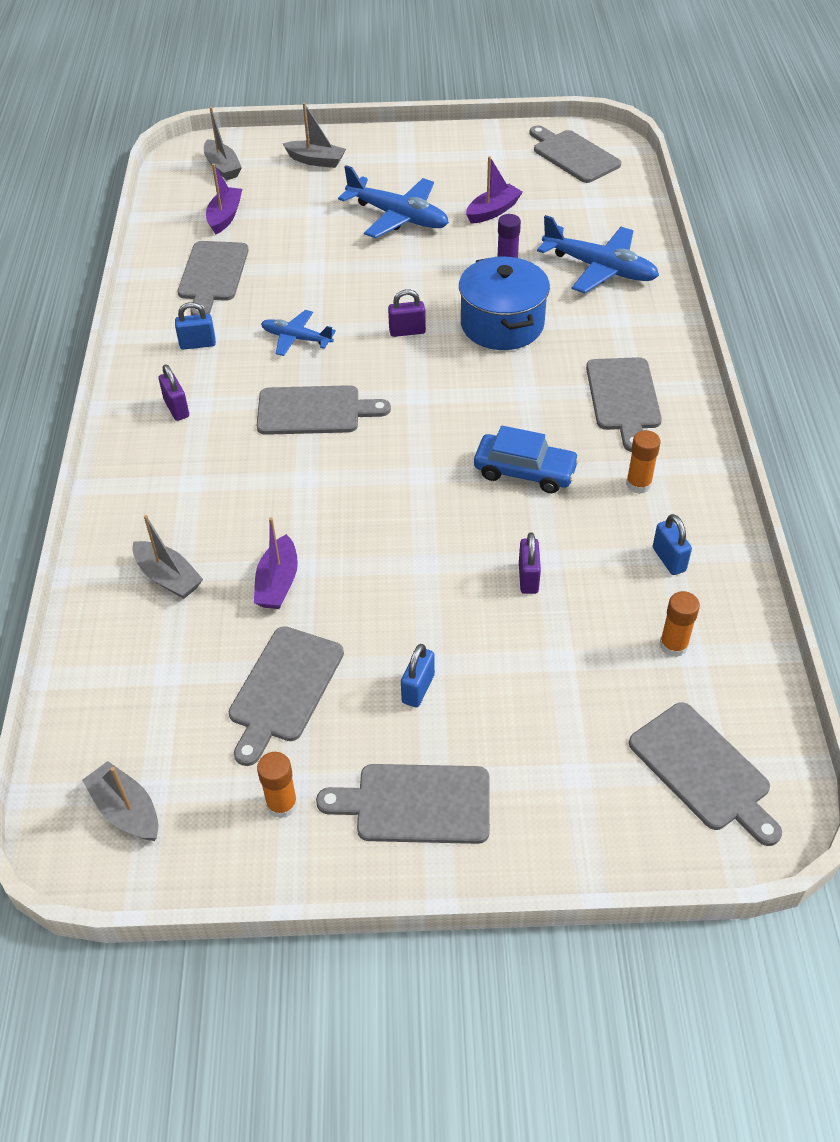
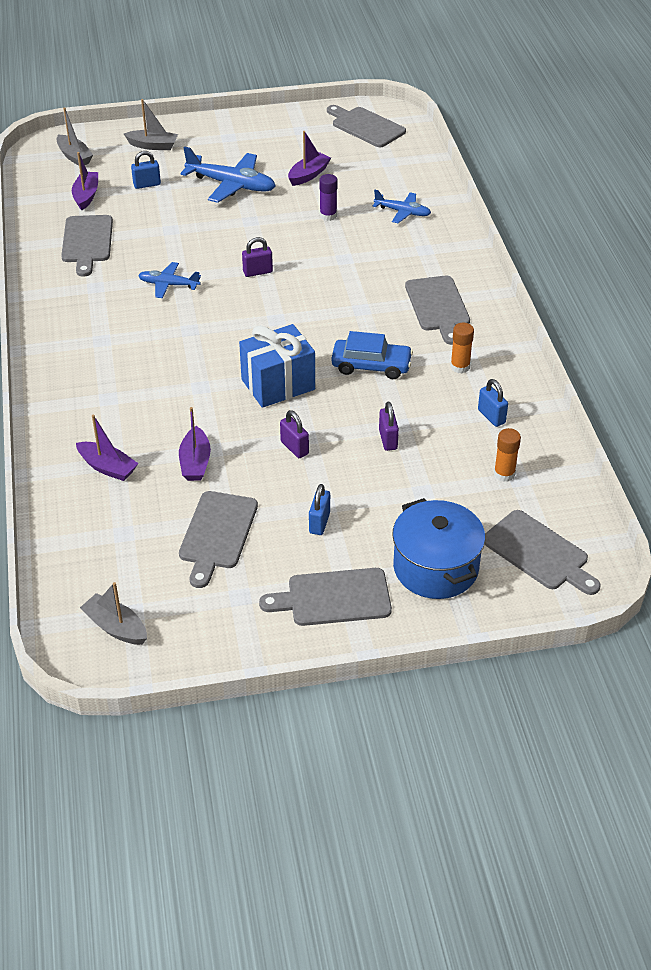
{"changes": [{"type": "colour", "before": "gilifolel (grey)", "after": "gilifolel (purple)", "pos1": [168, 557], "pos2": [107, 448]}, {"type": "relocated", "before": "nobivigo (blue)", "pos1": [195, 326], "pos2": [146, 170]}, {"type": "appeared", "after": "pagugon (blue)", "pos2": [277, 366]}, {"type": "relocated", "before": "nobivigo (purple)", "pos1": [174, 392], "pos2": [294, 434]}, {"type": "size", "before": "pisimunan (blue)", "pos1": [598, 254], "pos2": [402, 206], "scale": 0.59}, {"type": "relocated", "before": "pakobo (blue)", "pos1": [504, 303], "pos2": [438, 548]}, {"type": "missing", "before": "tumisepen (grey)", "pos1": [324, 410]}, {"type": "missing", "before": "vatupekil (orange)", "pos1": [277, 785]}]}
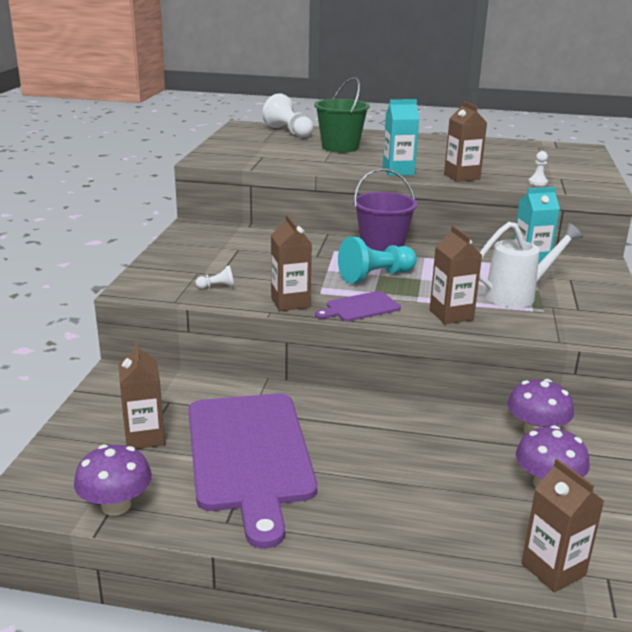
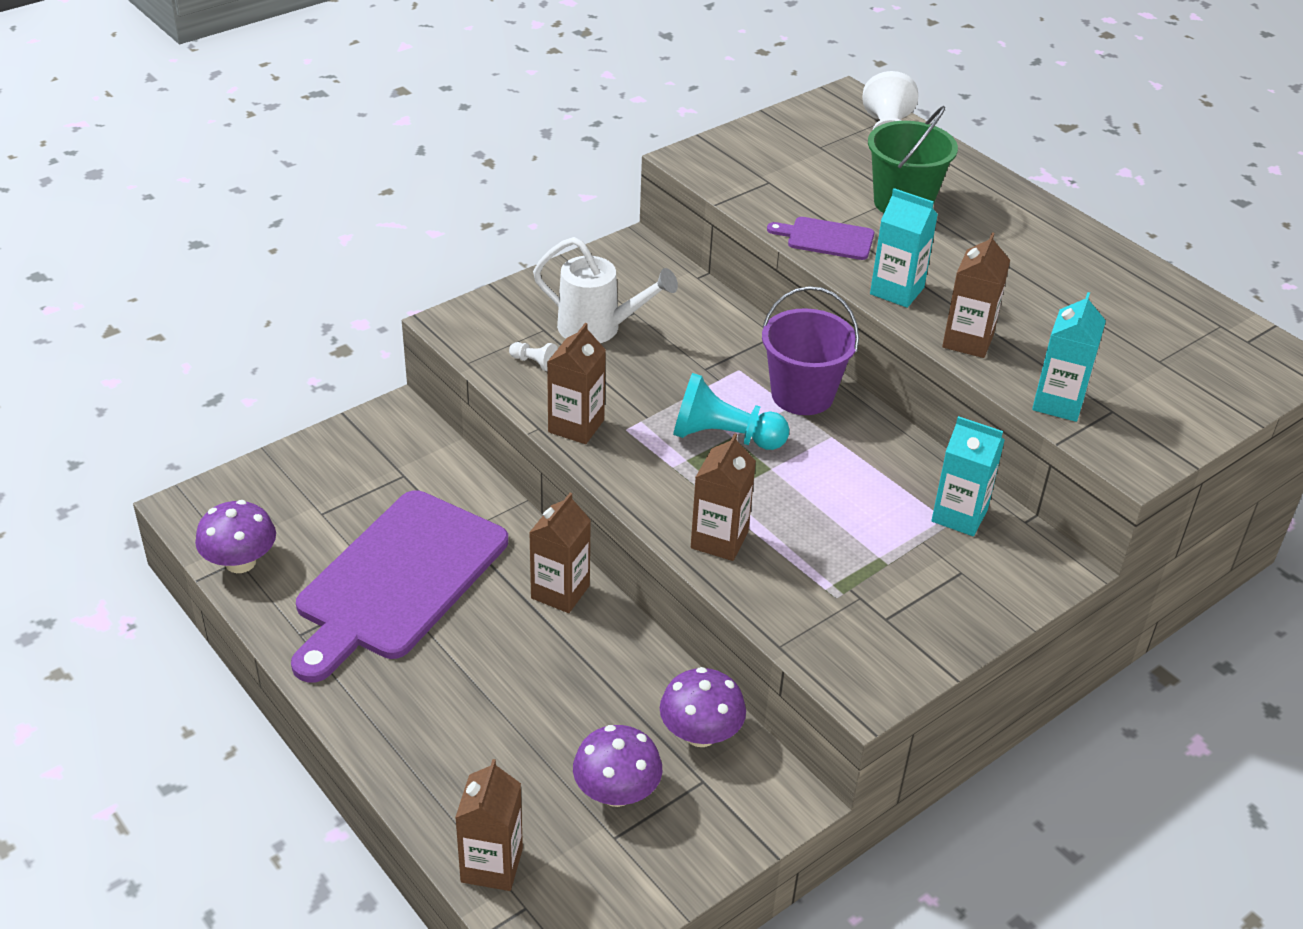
{"changes": [{"type": "relocated", "before": "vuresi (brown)", "pos1": [141, 395], "pos2": [560, 552]}, {"type": "relocated", "before": "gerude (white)", "pos1": [531, 265], "pos2": [605, 290]}, {"type": "relocated", "before": "tumisepen (purple)", "pos1": [358, 306], "pos2": [820, 238]}, {"type": "exchanged", "before": "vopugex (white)", "after": "vuresi (turquoise)", "pos1": [538, 168], "pos2": [1069, 357]}]}
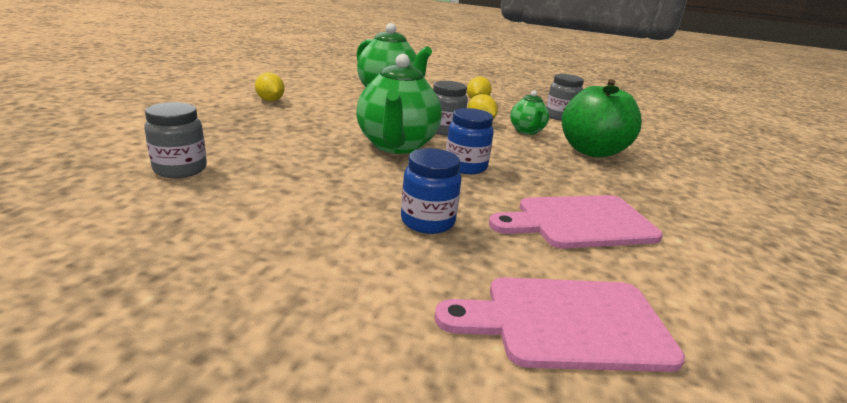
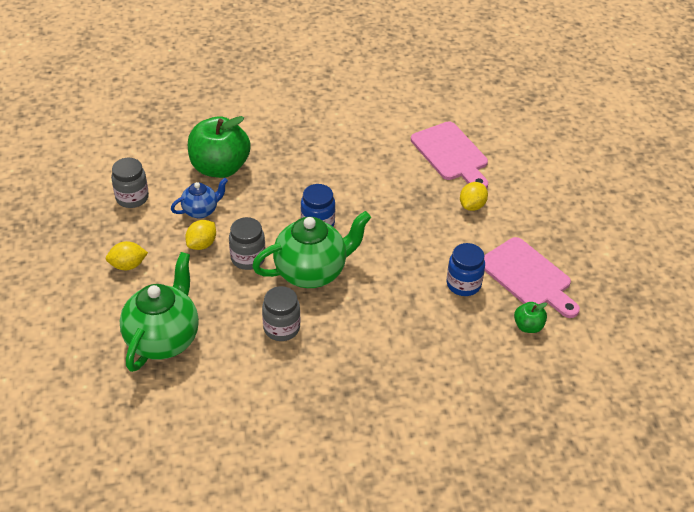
{"changes": [{"type": "colour", "before": "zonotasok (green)", "after": "zonotasok (blue)", "pos1": [529, 112], "pos2": [199, 198]}, {"type": "relocated", "before": "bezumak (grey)", "pos1": [175, 140], "pos2": [281, 313]}, {"type": "relocated", "before": "bezumak (blue)", "pos1": [431, 191], "pos2": [466, 269]}, {"type": "relocated", "before": "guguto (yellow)", "pos1": [270, 86], "pos2": [474, 196]}, {"type": "relocated", "before": "tumisepen (pink)", "pos1": [576, 222], "pos2": [532, 277]}, {"type": "appeared", "after": "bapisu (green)", "pos2": [530, 317]}]}
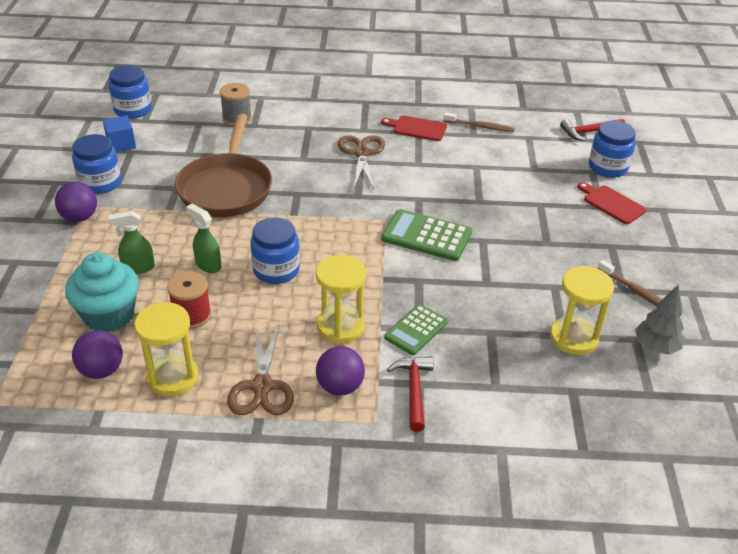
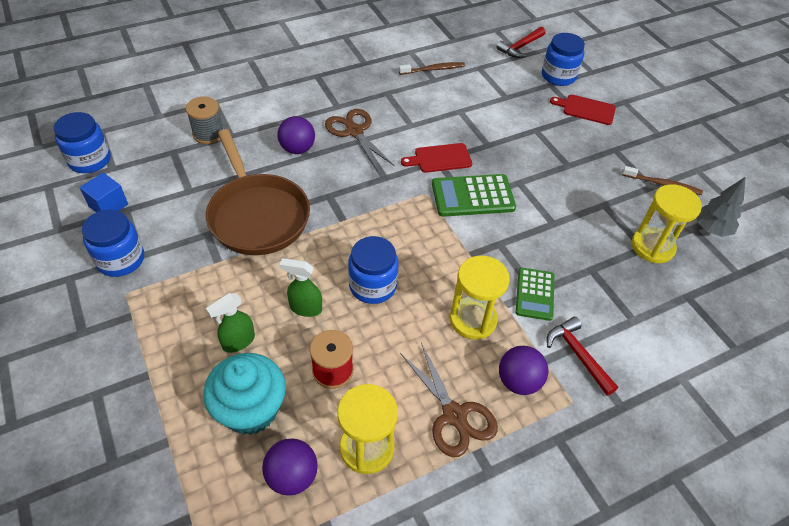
{"changes": [{"type": "relocated", "before": "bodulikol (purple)", "pos1": [76, 202], "pos2": [296, 135]}, {"type": "relocated", "before": "tumisepen (red)", "pos1": [414, 128], "pos2": [436, 158]}]}
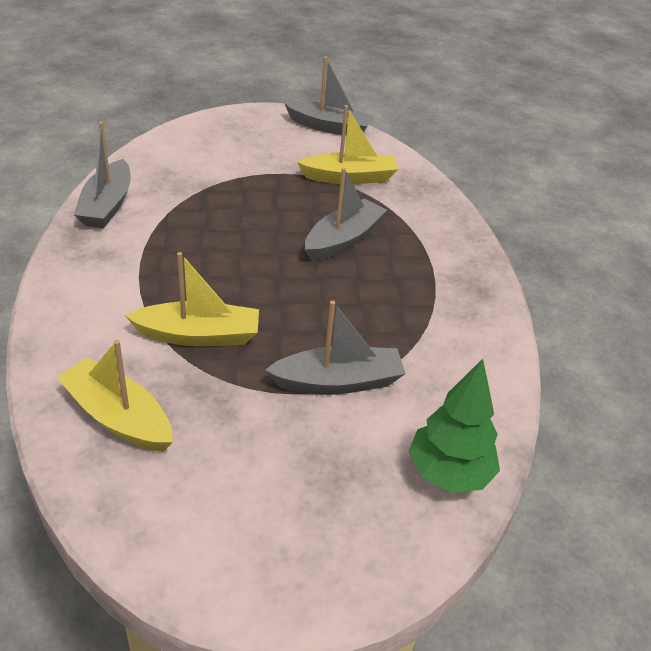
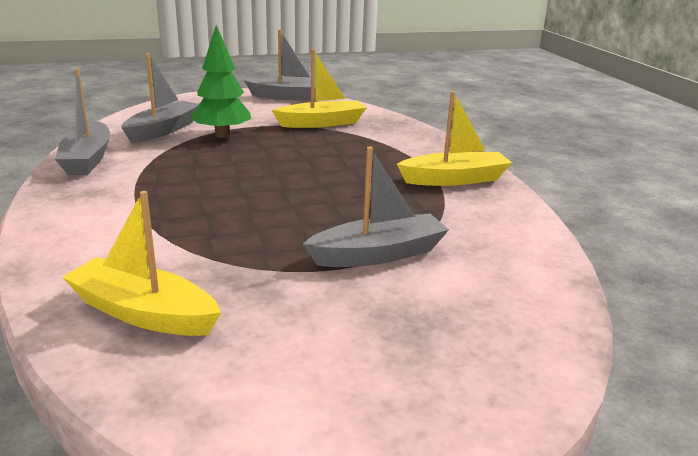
{"changes": [{"type": "relocated", "before": "gilifolel (grey)", "pos1": [346, 214], "pos2": [160, 98]}, {"type": "relocated", "before": "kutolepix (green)", "pos1": [454, 425], "pos2": [220, 81]}, {"type": "relocated", "before": "gilifolel (yellow)", "pos1": [192, 299], "pos2": [454, 138]}]}
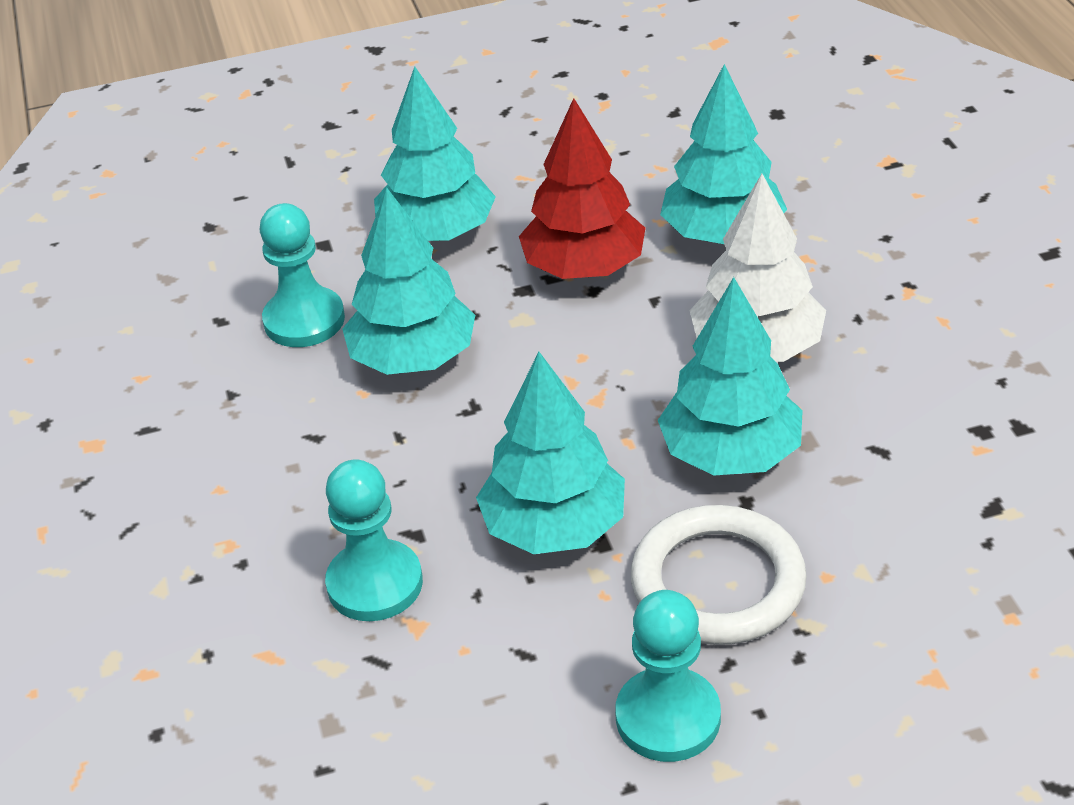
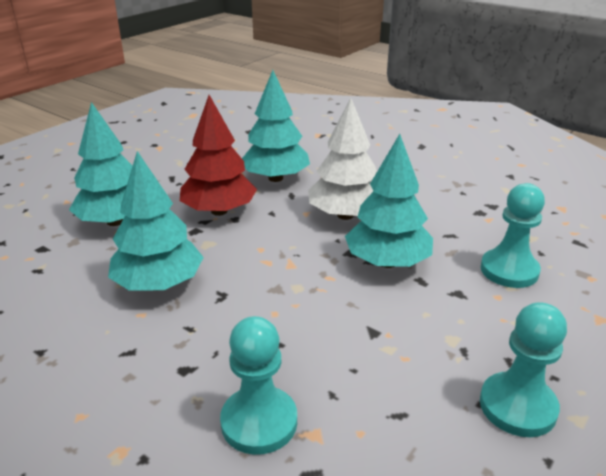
{"changes": [{"type": "relocated", "before": "vopugex (turquoise)", "pos1": [302, 275], "pos2": [513, 235]}, {"type": "missing", "before": "kutolepix (turquoise)", "pos1": [550, 453]}, {"type": "missing", "before": "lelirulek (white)", "pos1": [719, 575]}]}
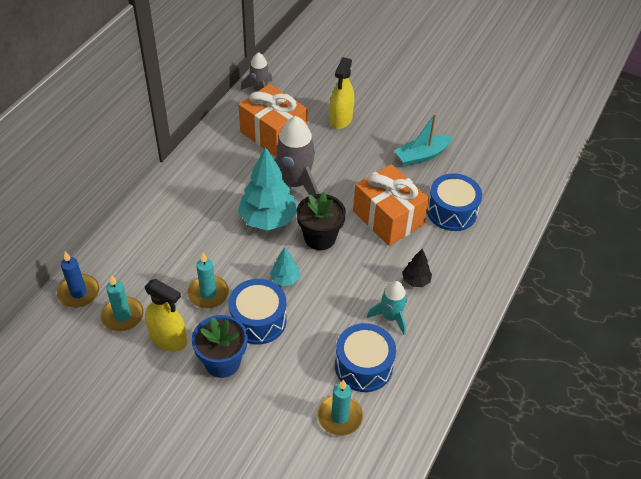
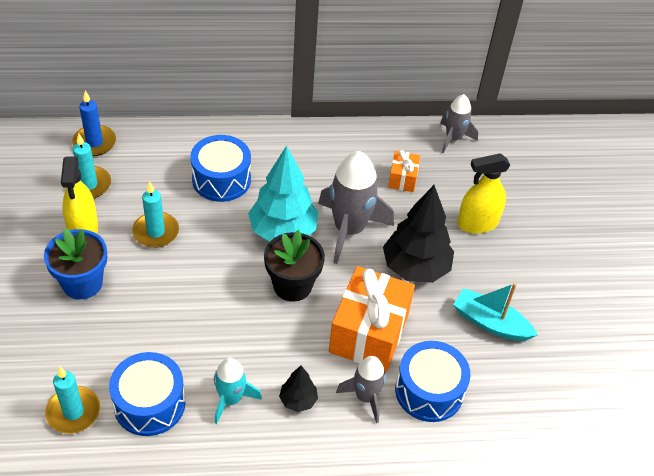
{"changes": [{"type": "relocated", "before": "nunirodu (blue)", "pos1": [257, 312], "pos2": [220, 168]}, {"type": "appeared", "after": "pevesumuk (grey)", "pos2": [361, 389]}, {"type": "appeared", "after": "kutolepix (black)", "pos2": [418, 234]}, {"type": "size", "before": "pagugon (orange)", "pos1": [273, 120], "pos2": [404, 171], "scale": 0.48}, {"type": "missing", "before": "kutolepix (turquoise)", "pos1": [285, 266]}]}
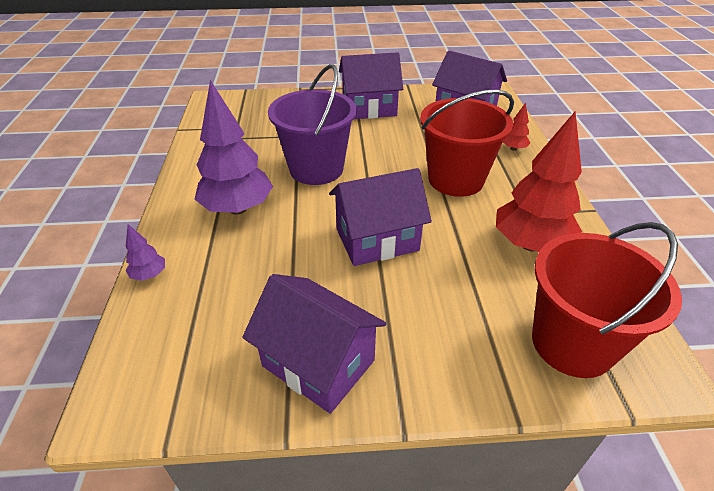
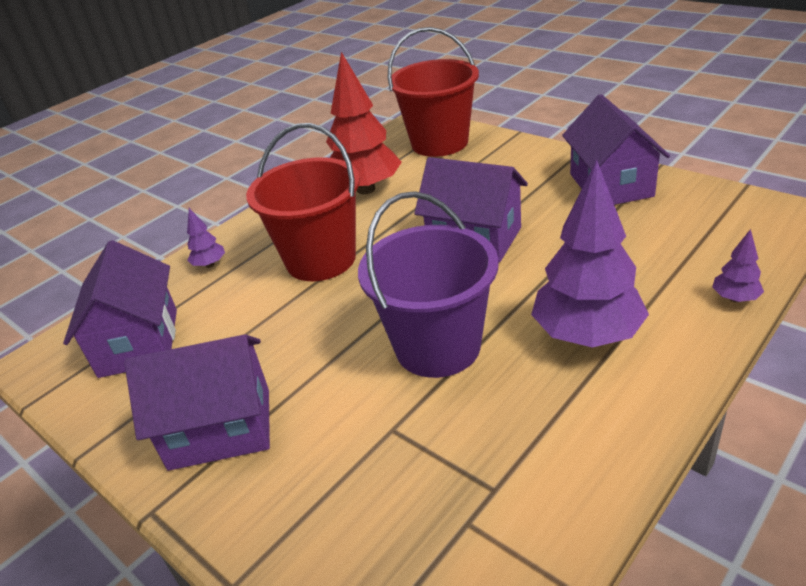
{"changes": [{"type": "spun", "before": "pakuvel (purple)", "pos1": [371, 85], "pos2": [197, 402], "turn": -45}, {"type": "colour", "before": "kutolepix (red)", "after": "kutolepix (purple)", "pos1": [516, 127], "pos2": [206, 238]}]}
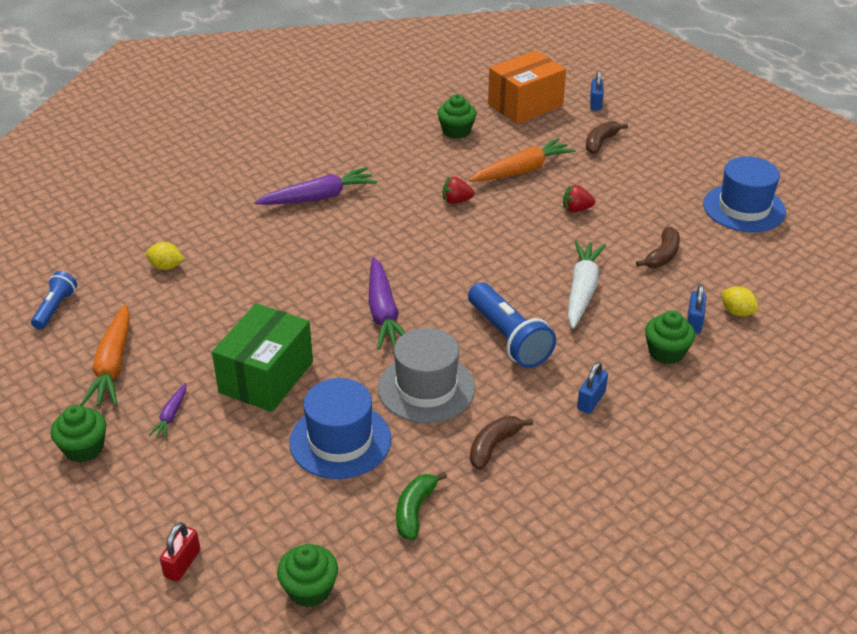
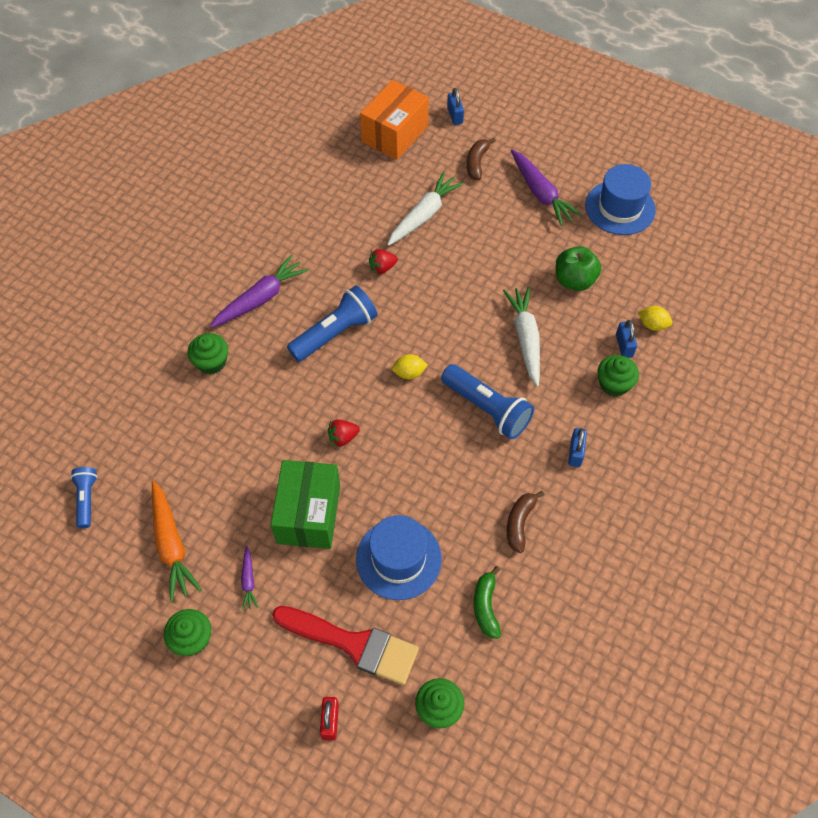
{"changes": [{"type": "relocated", "before": "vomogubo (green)", "pos1": [457, 116], "pos2": [207, 353]}, {"type": "appeared", "after": "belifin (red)", "pos2": [345, 645]}, {"type": "appeared", "after": "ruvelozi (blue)", "pos2": [332, 323]}, {"type": "relocated", "before": "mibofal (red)", "pos1": [579, 199], "pos2": [344, 433]}, {"type": "colour", "before": "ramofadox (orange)", "after": "ramofadox (white)", "pos1": [522, 160], "pos2": [425, 209]}, {"type": "relocated", "before": "guguto (yellow)", "pos1": [165, 256], "pos2": [410, 366]}, {"type": "relocated", "before": "ramofadox (purple)", "pos1": [386, 303], "pos2": [546, 188]}, {"type": "exchanged", "before": "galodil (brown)", "after": "bapisu (green)", "pos1": [658, 247], "pos2": [578, 268]}, {"type": "missing", "before": "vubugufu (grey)", "pos1": [426, 375]}]}
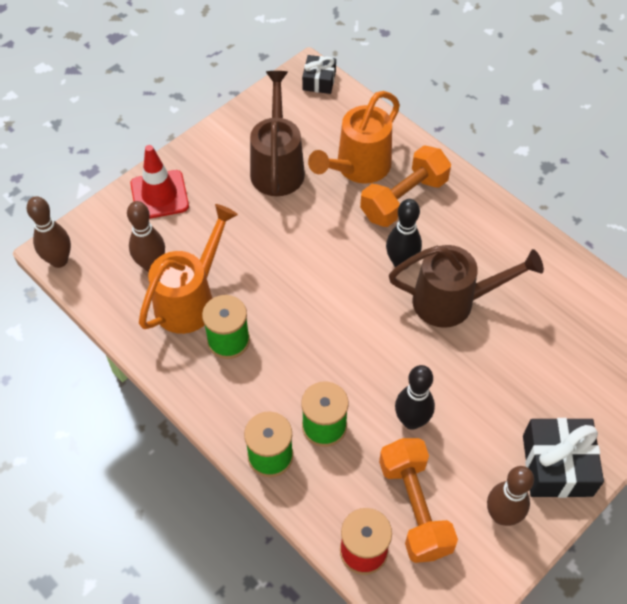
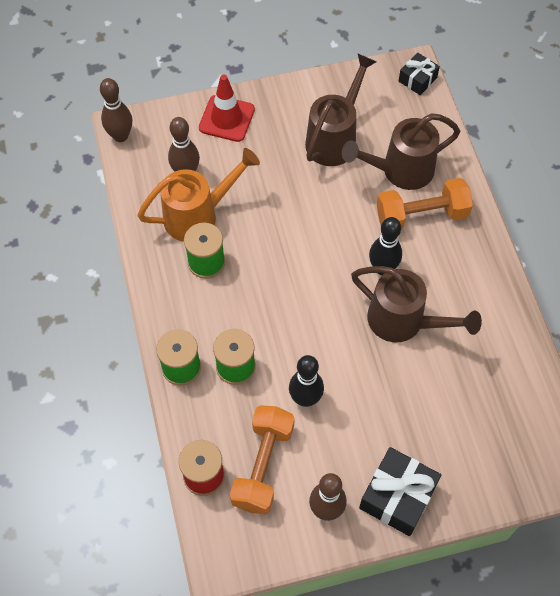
{"changes": [{"type": "colour", "before": "gerude (orange)", "after": "gerude (brown)", "pos1": [354, 137], "pos2": [401, 151]}]}
